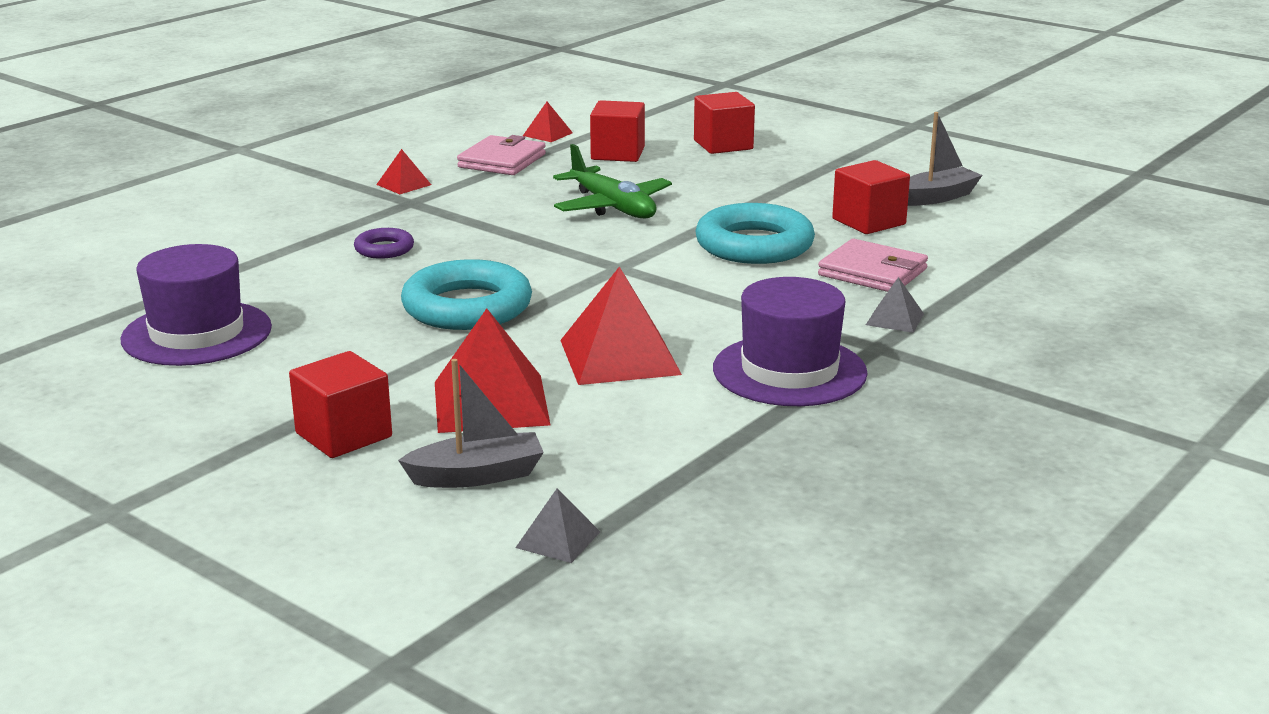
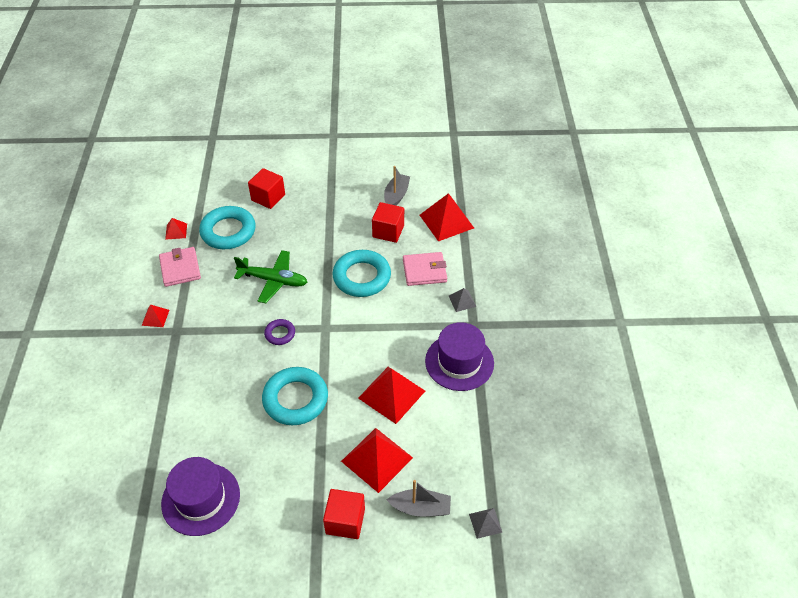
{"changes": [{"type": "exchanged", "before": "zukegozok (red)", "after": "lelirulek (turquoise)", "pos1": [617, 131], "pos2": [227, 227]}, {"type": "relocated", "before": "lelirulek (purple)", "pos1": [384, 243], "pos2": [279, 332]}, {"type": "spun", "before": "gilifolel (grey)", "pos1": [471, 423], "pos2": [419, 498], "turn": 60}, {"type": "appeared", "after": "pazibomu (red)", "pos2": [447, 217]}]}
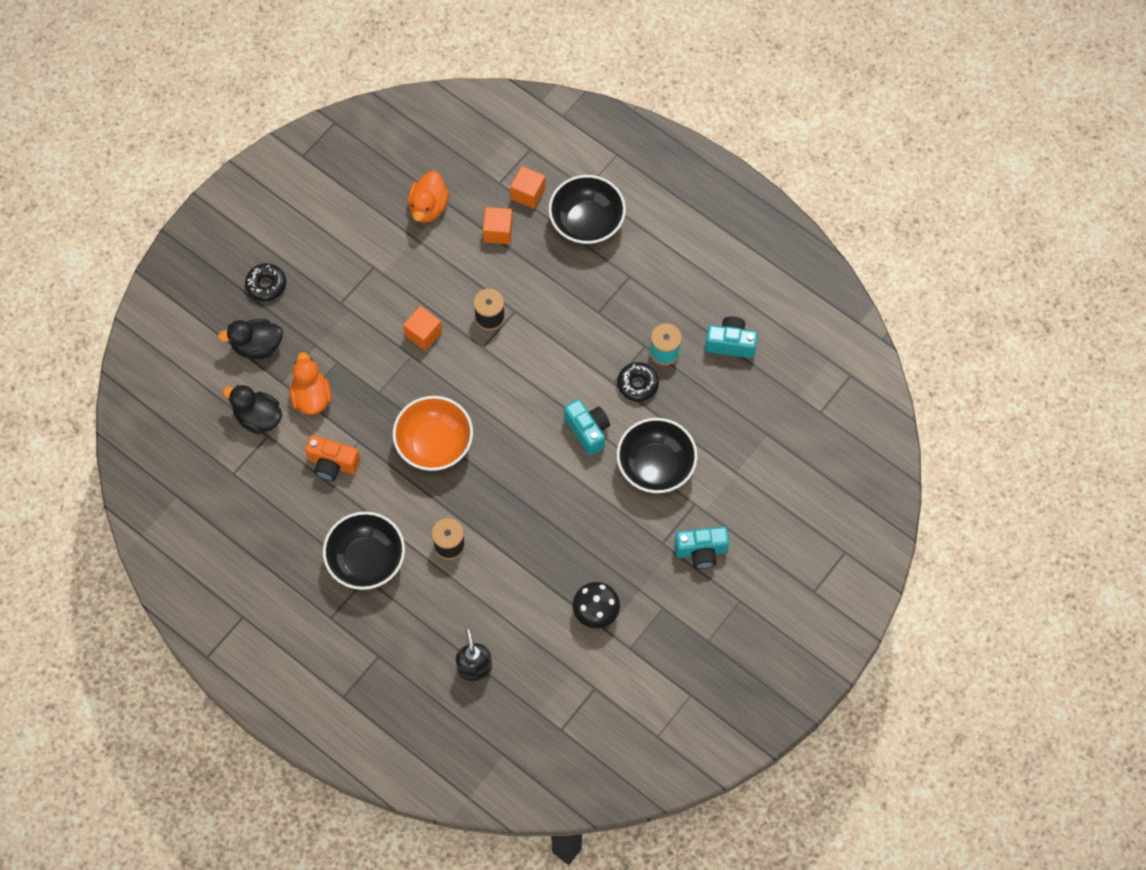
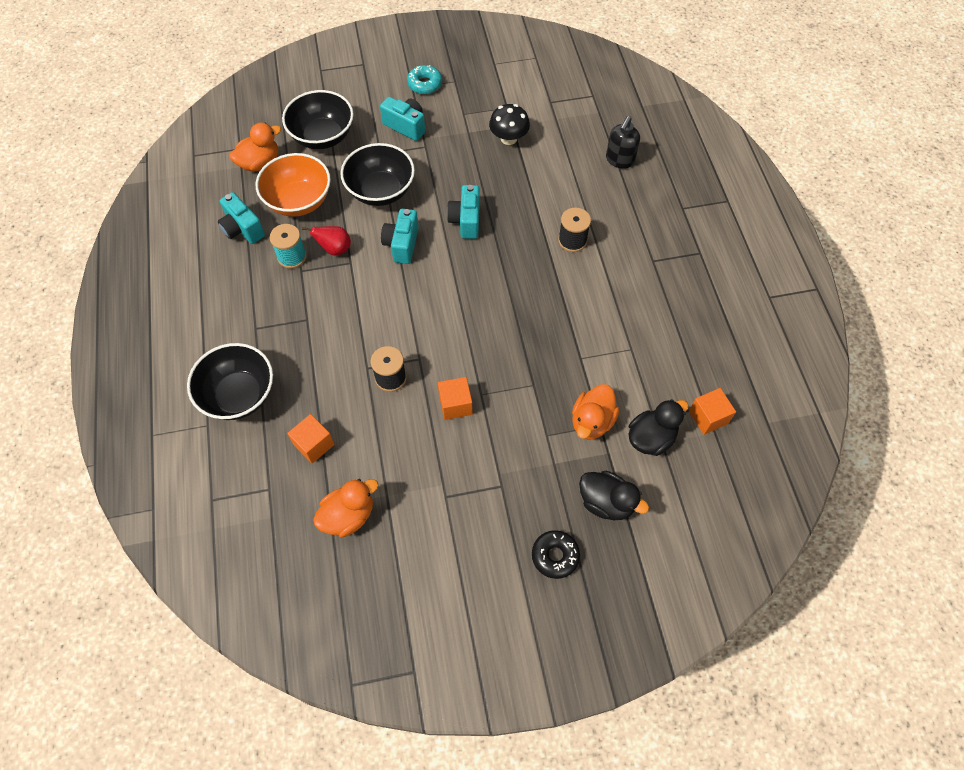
{"changes": [{"type": "appeared", "after": "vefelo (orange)", "pos2": [255, 147]}, {"type": "relocated", "before": "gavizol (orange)", "pos1": [433, 433], "pos2": [293, 185]}, {"type": "relocated", "before": "gavizol (black)", "pos1": [364, 551], "pos2": [318, 119]}, {"type": "exchanged", "before": "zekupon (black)", "after": "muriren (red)", "pos1": [638, 382], "pos2": [326, 240]}, {"type": "appeared", "after": "zekupon (turquoise)", "pos2": [424, 79]}, {"type": "appeared", "after": "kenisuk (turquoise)", "pos2": [463, 212]}, {"type": "spun", "before": "vefelo (black)", "pos1": [252, 409], "pos2": [658, 427], "turn": -105}, {"type": "relocated", "before": "zukegozok (orange)", "pos1": [528, 187], "pos2": [712, 411]}, {"type": "missing", "before": "kenisuk (orange)", "pos1": [332, 458]}]}
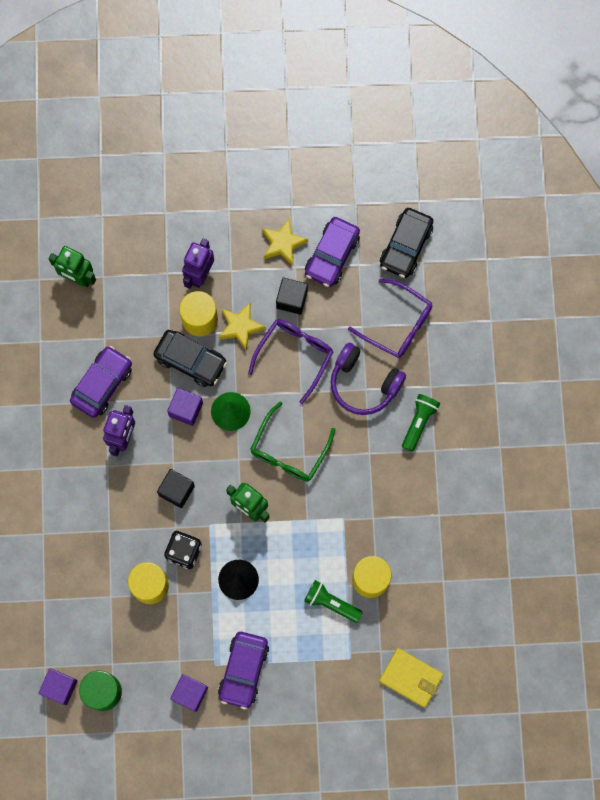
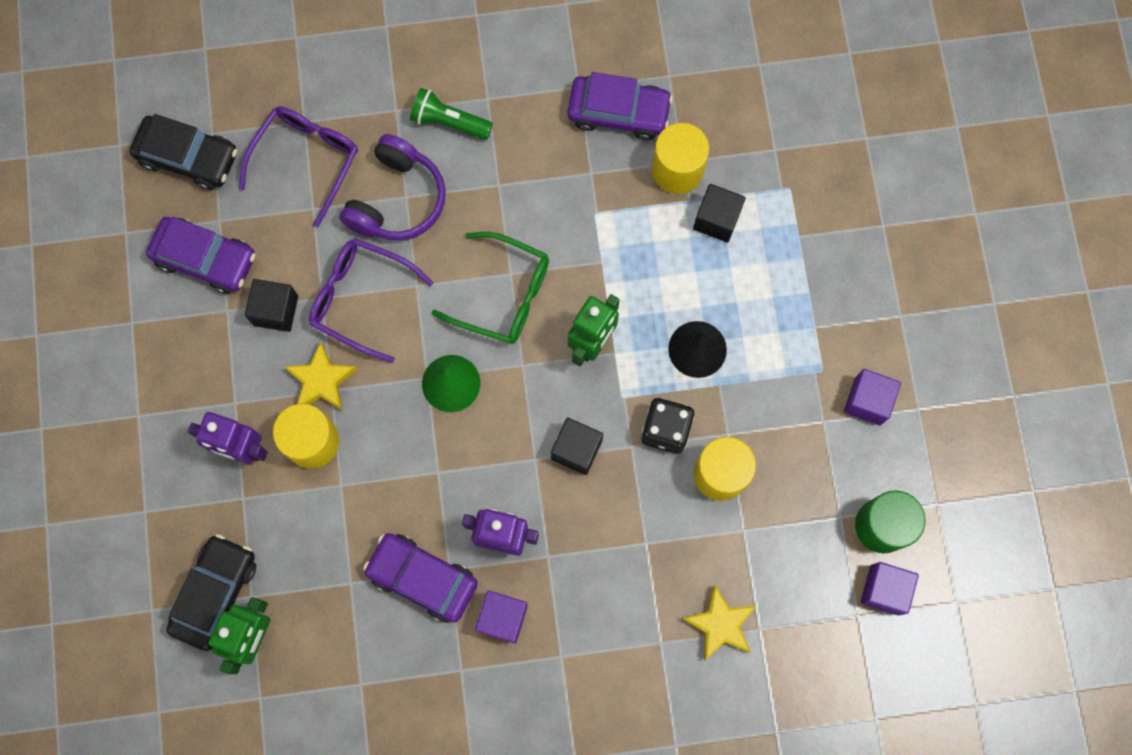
{"changes": [{"type": "relocated", "before": "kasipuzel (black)", "pos1": [190, 358], "pos2": [211, 592]}, {"type": "relocated", "before": "zukegozok (purple)", "pos1": [185, 407], "pos2": [501, 616]}, {"type": "relocated", "before": "kasipuzel (purple)", "pos1": [243, 671], "pos2": [620, 106]}, {"type": "relocated", "before": "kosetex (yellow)", "pos1": [285, 242], "pos2": [719, 622]}, {"type": "exchanged", "before": "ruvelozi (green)", "after": "zukegozok (black)", "pos1": [333, 601], "pos2": [719, 213]}, {"type": "missing", "before": "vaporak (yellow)", "pos1": [411, 678]}]}
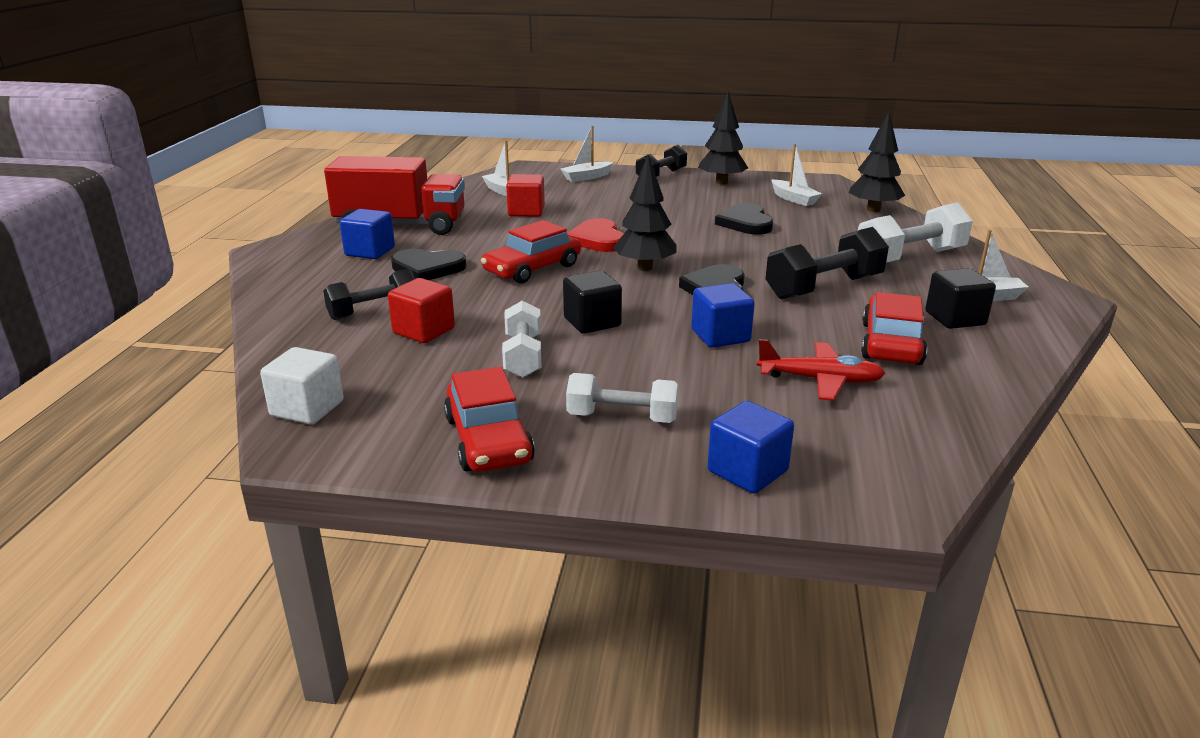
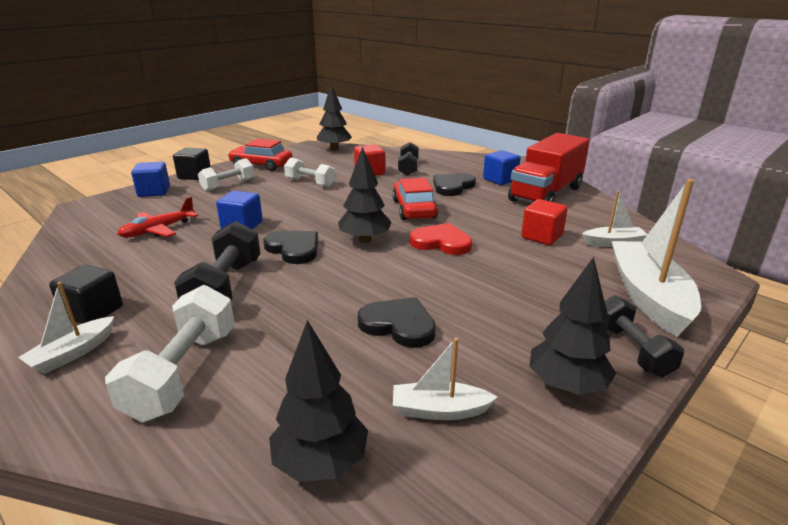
{"changes": [{"type": "relocated", "before": "zukegozok (black)", "pos1": [592, 302], "pos2": [192, 164]}, {"type": "exchanged", "before": "zukegozok (white)", "after": "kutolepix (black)", "pos1": [302, 386], "pos2": [334, 117]}, {"type": "size", "before": "gilifolel (white)", "pos1": [587, 154], "pos2": [656, 258], "scale": 1.95}, {"type": "missing", "before": "kasipuzel (red)", "pos1": [894, 328]}]}
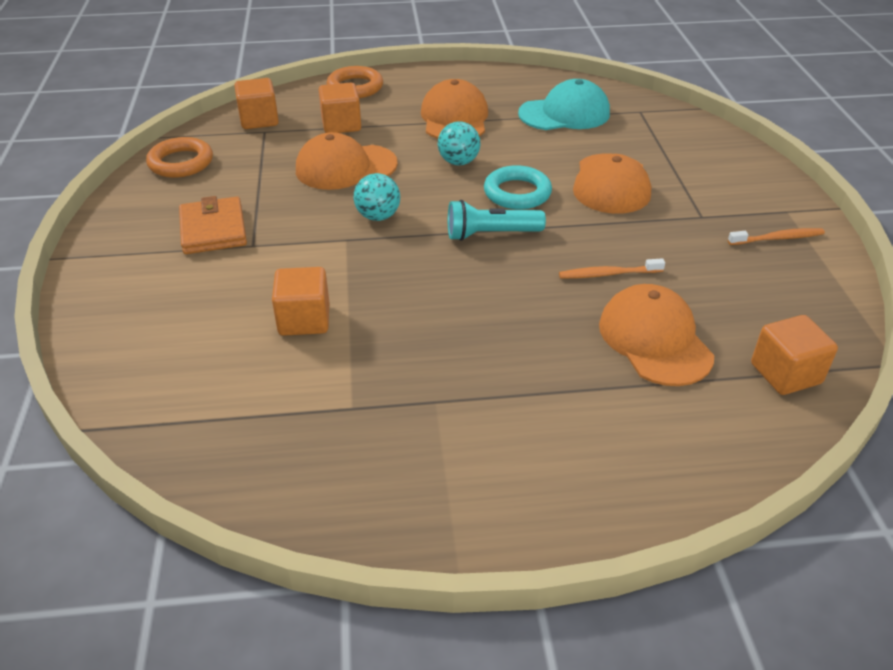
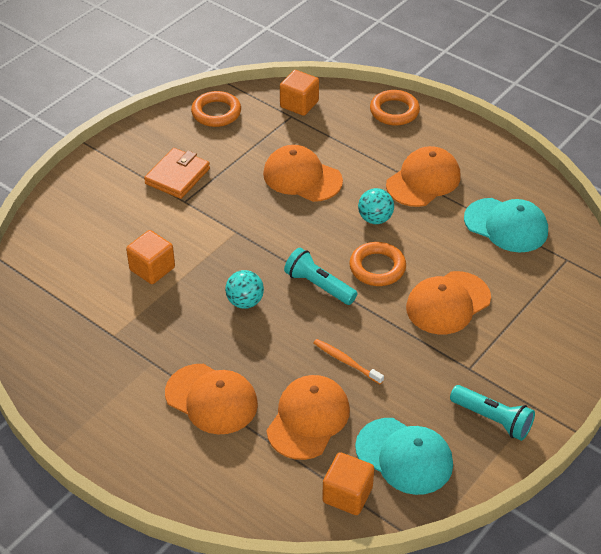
{"changes": [{"type": "appeared", "after": "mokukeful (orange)", "pos2": [211, 399]}, {"type": "relocated", "before": "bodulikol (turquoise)", "pos1": [376, 197], "pos2": [244, 289]}, {"type": "colour", "before": "lelirulek (turquoise)", "after": "lelirulek (orange)", "pos1": [518, 187], "pos2": [377, 264]}, {"type": "appeared", "after": "mokukeful (turquoise)", "pos2": [404, 456]}, {"type": "exchanged", "before": "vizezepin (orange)", "after": "ruvelozi (turquoise)", "pos1": [776, 236], "pos2": [492, 413]}, {"type": "missing", "before": "zukegozok (orange)", "pos1": [340, 108]}]}
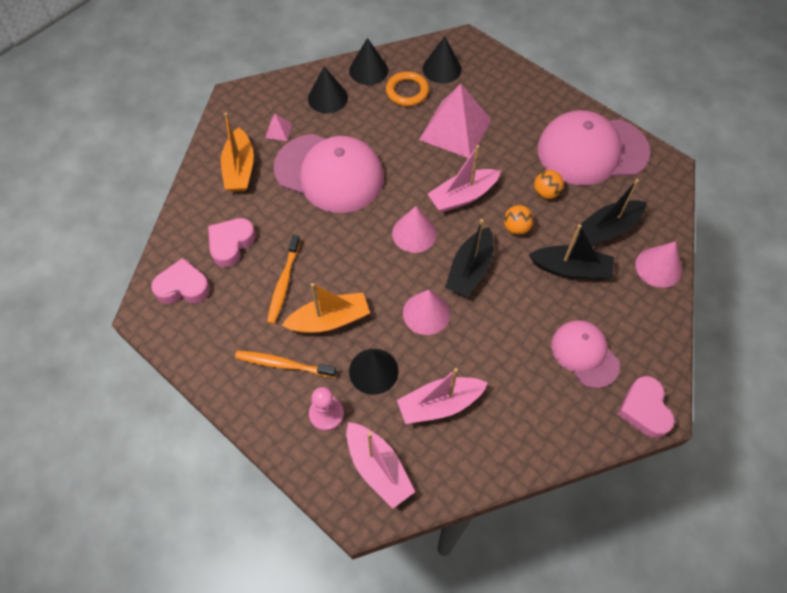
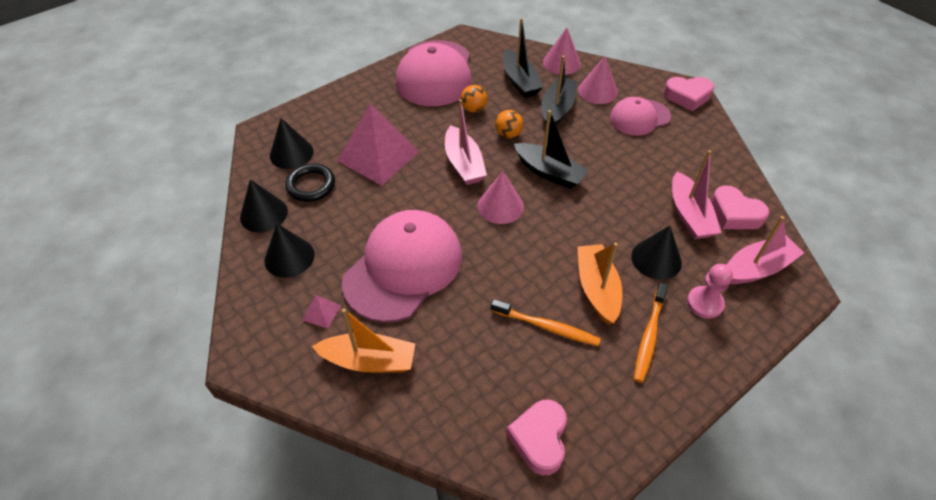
{"changes": [{"type": "colour", "before": "lelirulek (orange)", "after": "lelirulek (black)", "pos1": [407, 88], "pos2": [310, 183]}, {"type": "relocated", "before": "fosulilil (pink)", "pos1": [426, 312], "pos2": [598, 80]}, {"type": "relocated", "before": "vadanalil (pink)", "pos1": [232, 242], "pos2": [740, 207]}]}
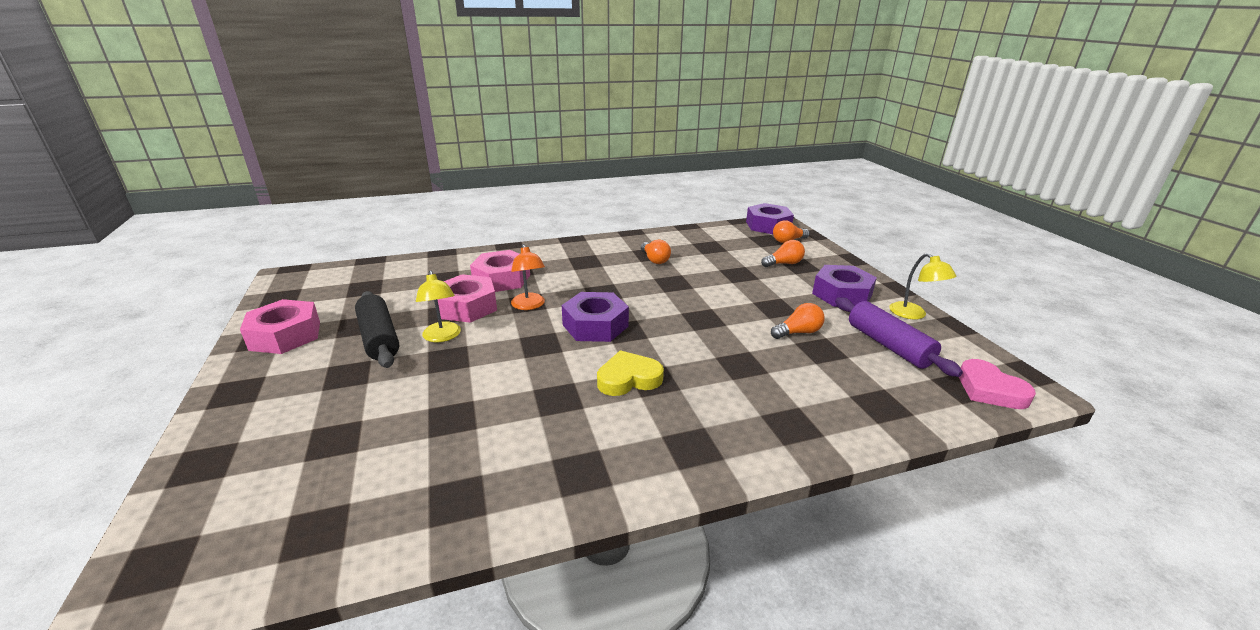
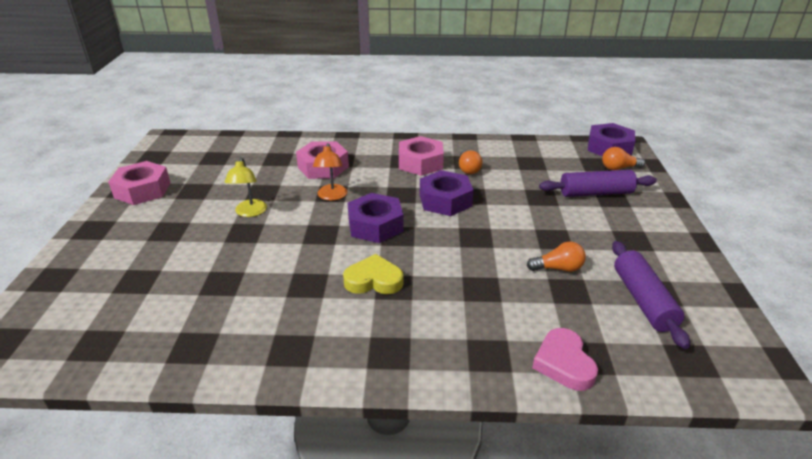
{"changes": [{"type": "relocated", "before": "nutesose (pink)", "pos1": [467, 298], "pos2": [421, 156]}, {"type": "relocated", "before": "nutesose (purple)", "pos1": [844, 286], "pos2": [446, 193]}, {"type": "relocated", "before": "vadanalil (pink)", "pos1": [997, 384], "pos2": [565, 359]}, {"type": "exchanged", "before": "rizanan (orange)", "after": "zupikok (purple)", "pos1": [783, 253], "pos2": [598, 183]}, {"type": "missing", "before": "zupikok (black)", "pos1": [377, 329]}, {"type": "missing", "before": "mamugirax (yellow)", "pos1": [922, 286]}]}
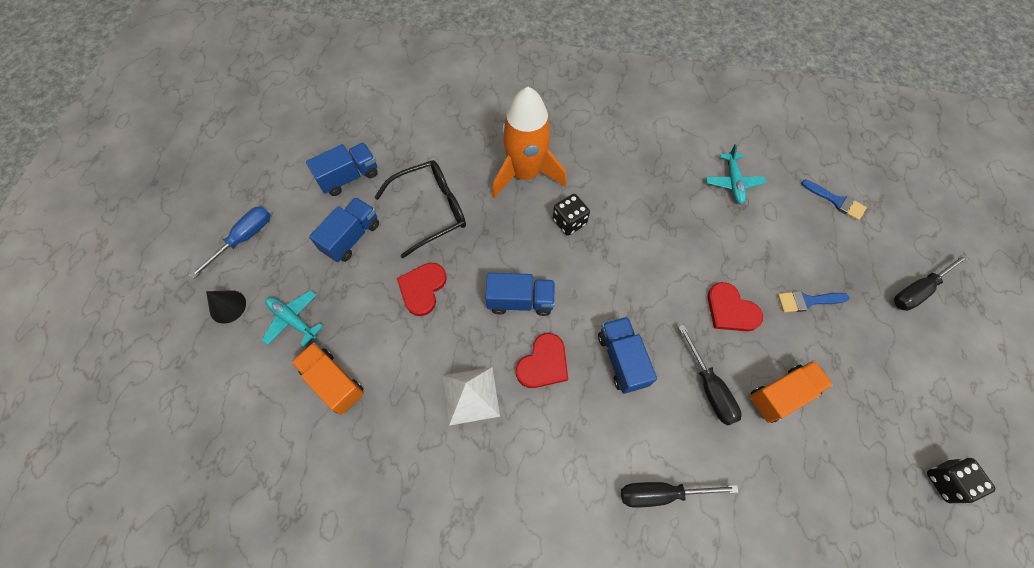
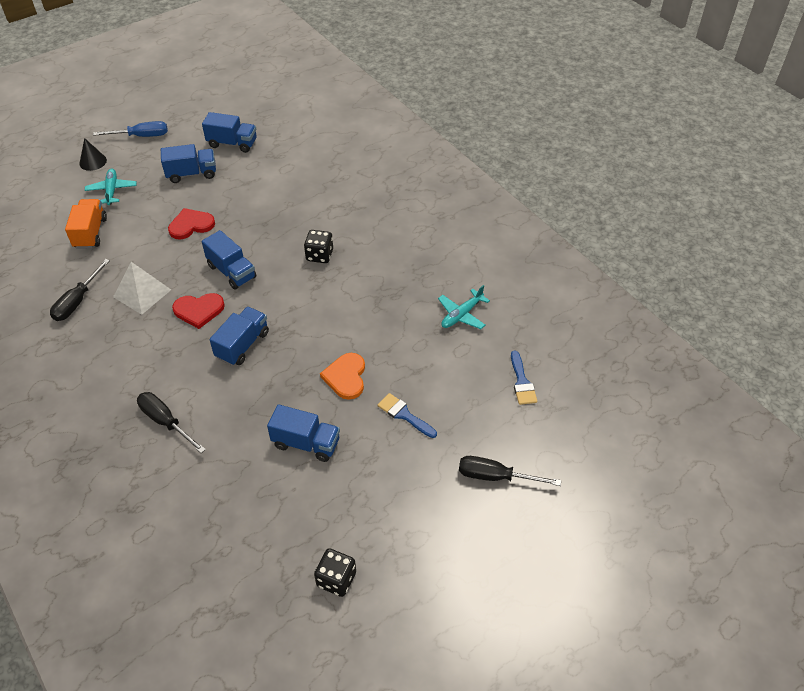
{"changes": [{"type": "relocated", "before": "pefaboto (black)", "pos1": [710, 374], "pos2": [80, 290]}, {"type": "colour", "before": "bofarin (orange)", "after": "bofarin (blue)", "pos1": [791, 391], "pos2": [303, 433]}, {"type": "colour", "before": "vadanalil (red)", "after": "vadanalil (orange)", "pos1": [735, 306], "pos2": [342, 376]}, {"type": "missing", "before": "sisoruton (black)", "pos1": [420, 209]}, {"type": "missing", "before": "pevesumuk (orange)", "pos1": [529, 142]}]}
